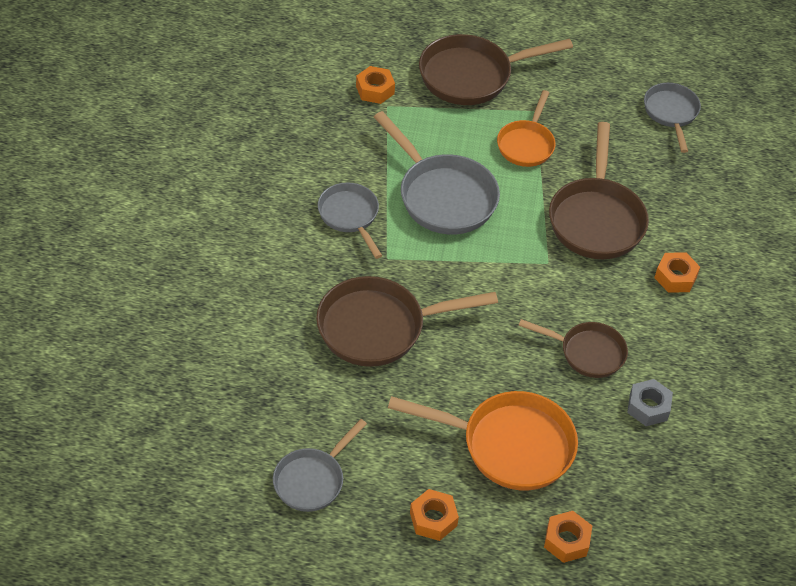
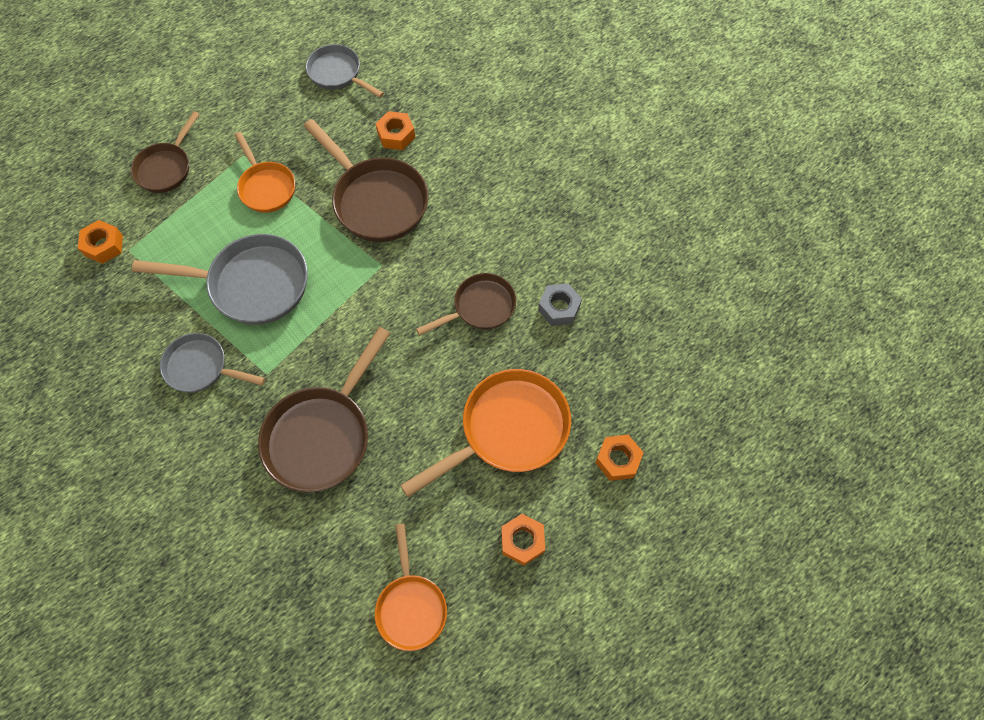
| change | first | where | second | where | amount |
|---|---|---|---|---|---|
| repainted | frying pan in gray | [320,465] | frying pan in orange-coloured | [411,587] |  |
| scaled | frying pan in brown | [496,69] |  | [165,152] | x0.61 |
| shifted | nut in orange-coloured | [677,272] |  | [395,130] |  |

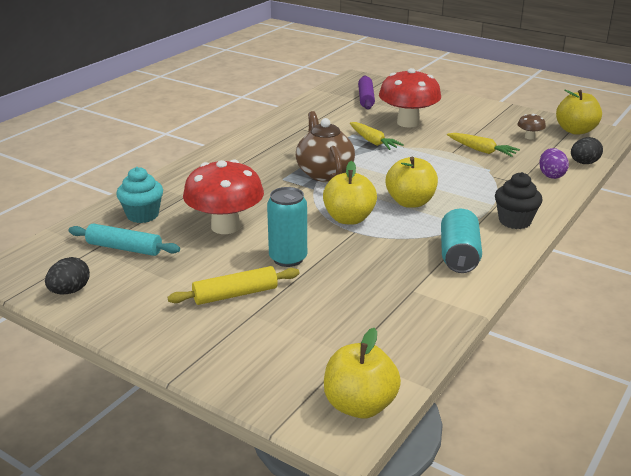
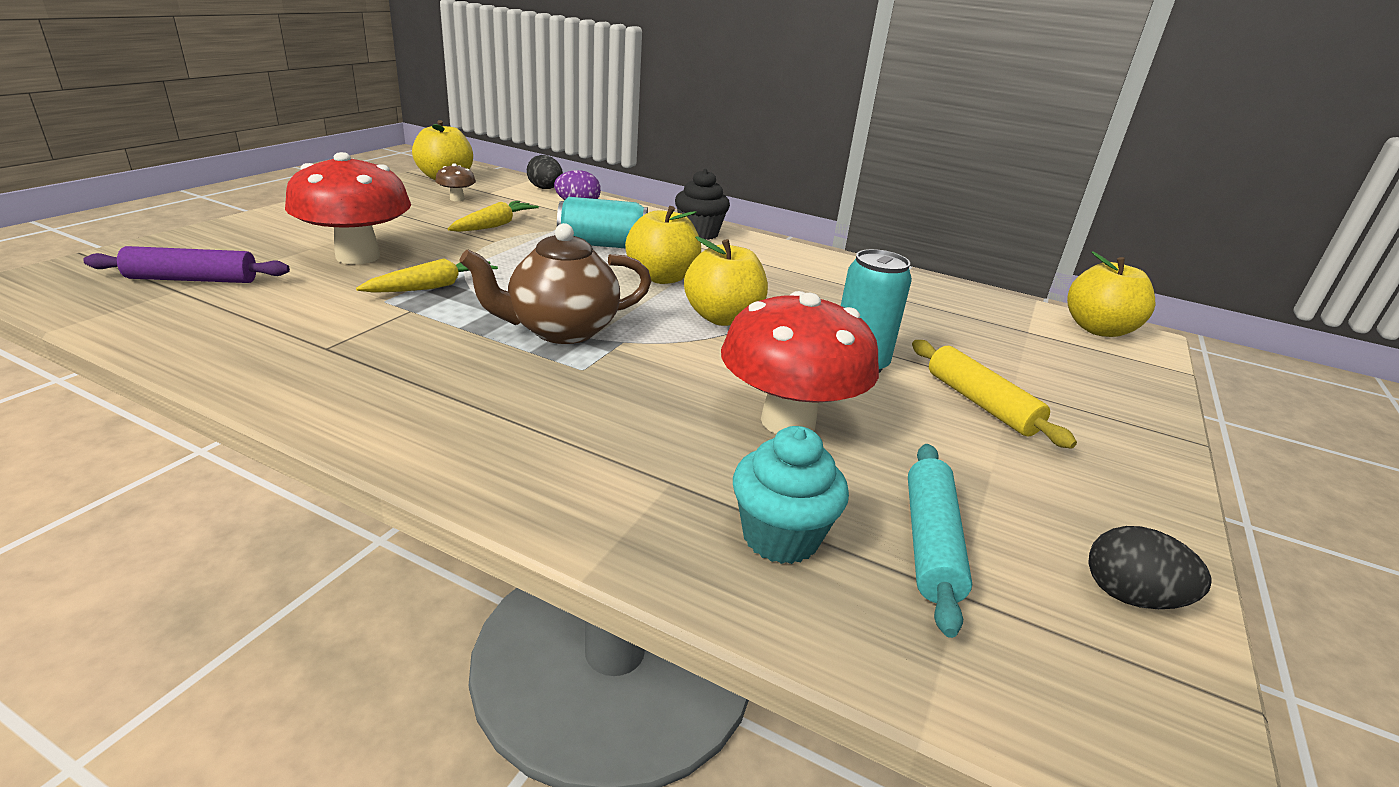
| change | first | where | second | where | amount |
|---|---|---|---|---|---|
| shifted | soda can in teal | [461,241] |  | [602,222] |  |

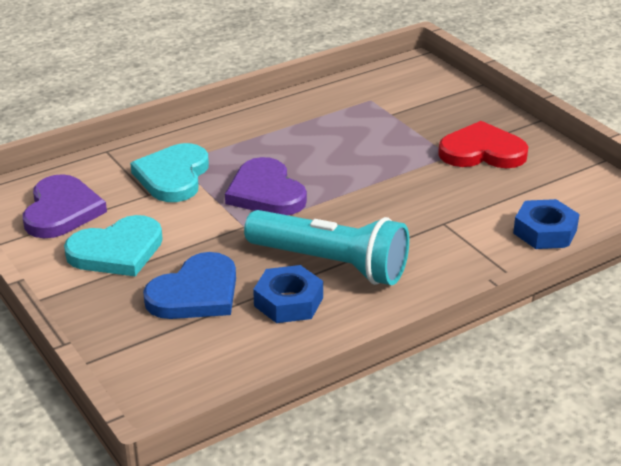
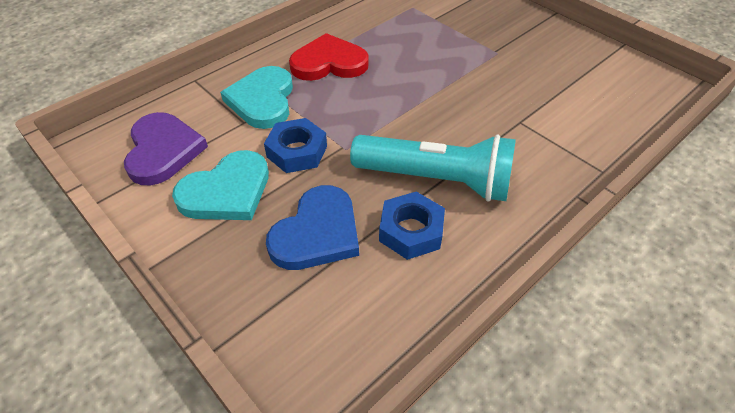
| change | first | where | second | where | amount |
|---|---|---|---|---|---|
| gone | heart shape in royal purple | [266,186] |  |  |  |
| shifted | heart shape in scarlet | [483,144] |  | [329,57] |  |
| shifted | nut in royal blue | [546,224] |  | [295,145] |  |

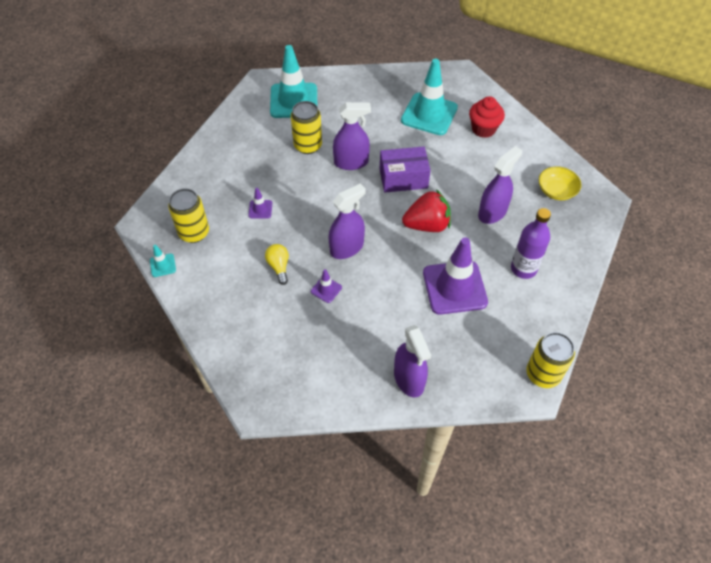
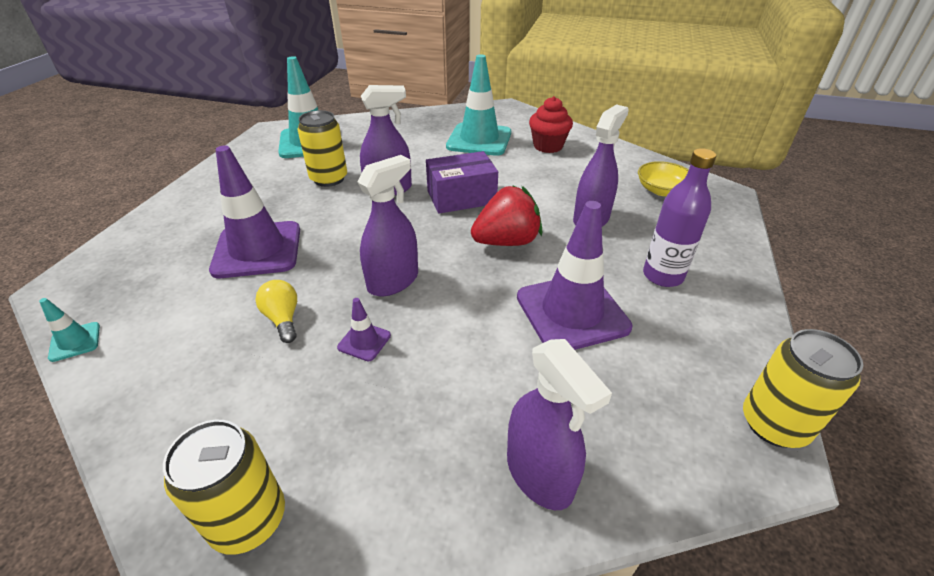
| change | first | where | second | where | amount |
|---|---|---|---|---|---|
| shifted | soda can in yellow | [188,215] |  | [224,487] |  |
| scaled | road cone in royal purple | [260,203] |  | [254,211] | x2.32 |

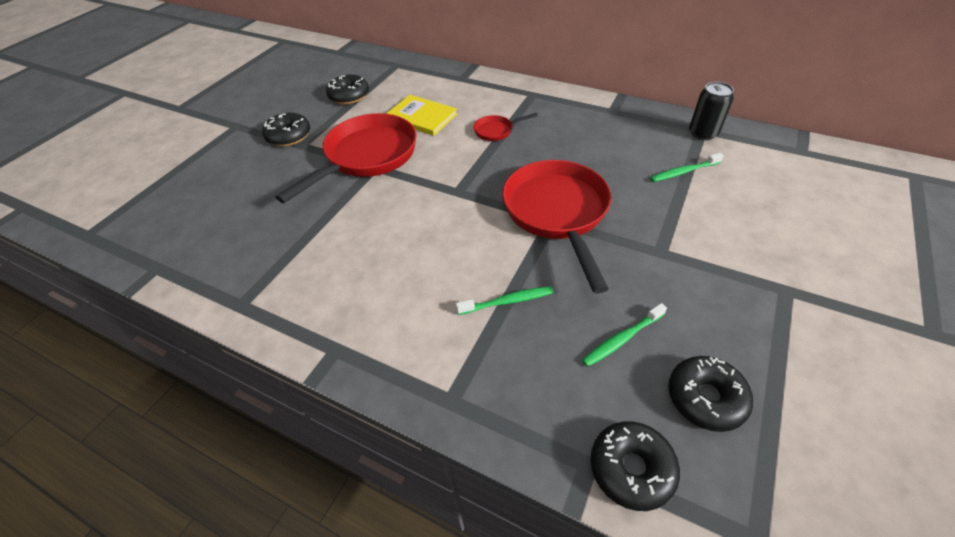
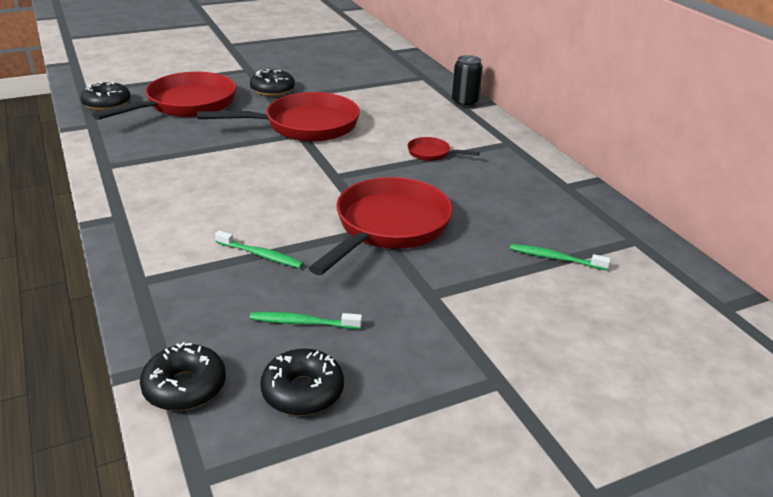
| change | first | where | second | where | amount |
|---|---|---|---|---|---|
| shifted | glazed donut in black | [347,89] |  | [105,96] |  |
| gone | hardback in yellow | [422,115] |  |  |  |
| shifted | soda can in black | [711,111] |  | [467,81] |  |
| new |  |  | frying pan in scarlet | [164,96] |  |

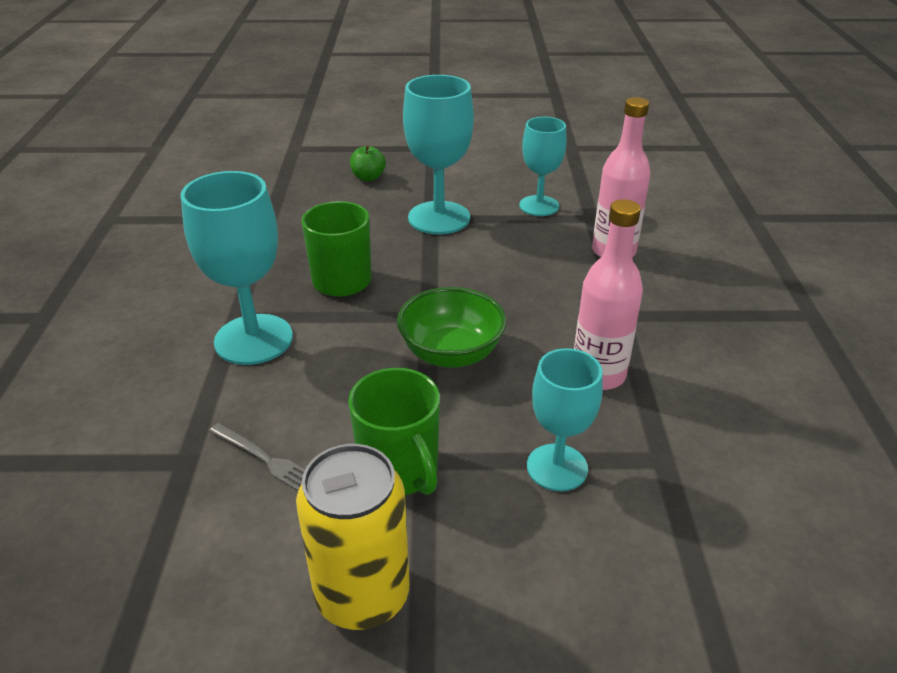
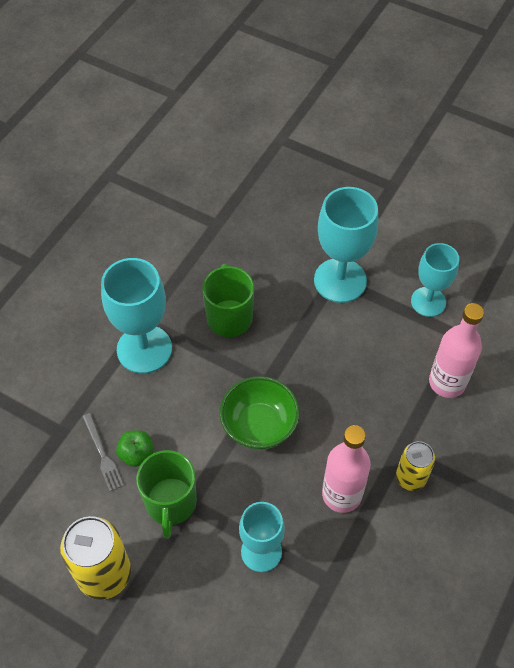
| change | first | where | second | where | amount |
|---|---|---|---|---|---|
| shifted | apple fruit in emerald | [368,163] |  | [135,448] |  |
| new |  |  | soda can in yellow | [415,466] |  |

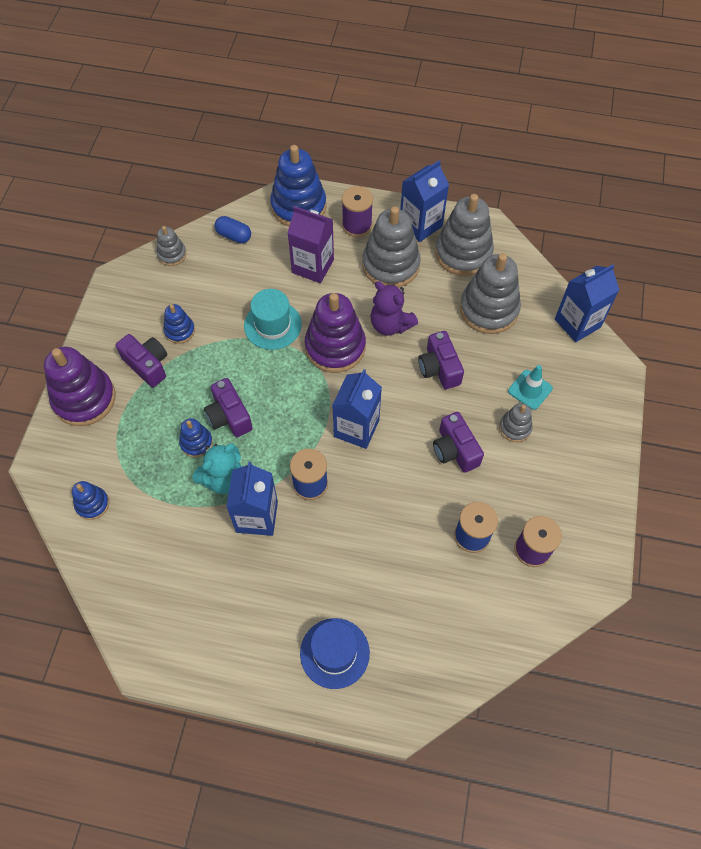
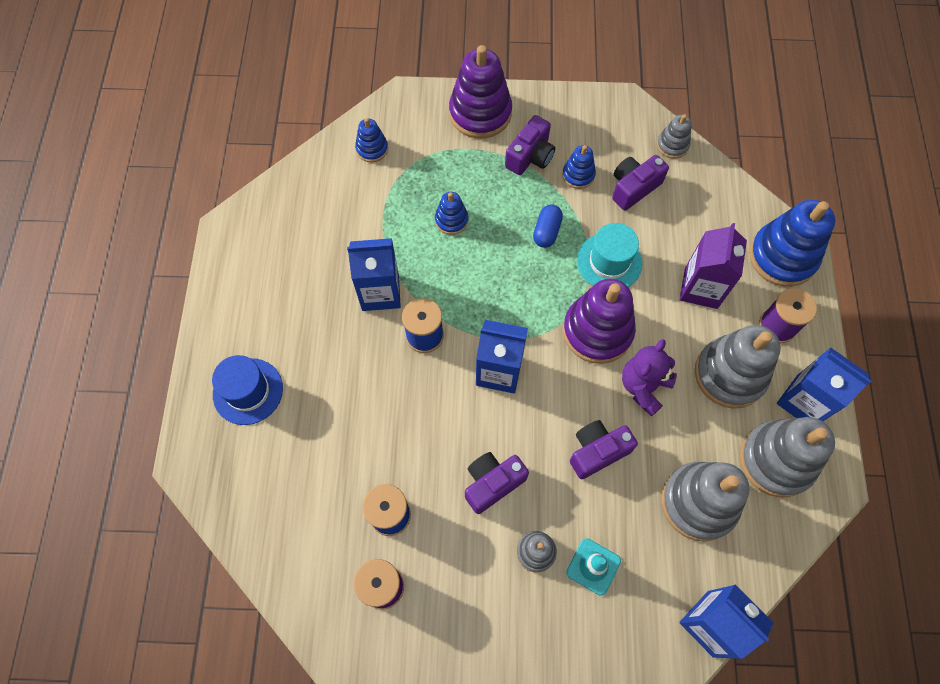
| change | first | where | second | where | amount |
|---|---|---|---|---|---|
| gone | stuffed bear in teal | [217,468] |  |  |  |
| shifted | compact camera in royal purple | [228,407] |  | [640,182] |  |
| shifted | pill shape in royal blue | [233,229] |  | [548,226] |  |

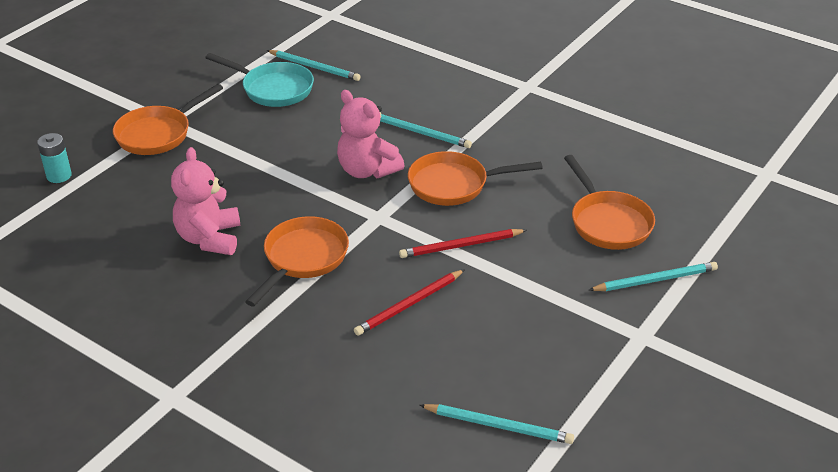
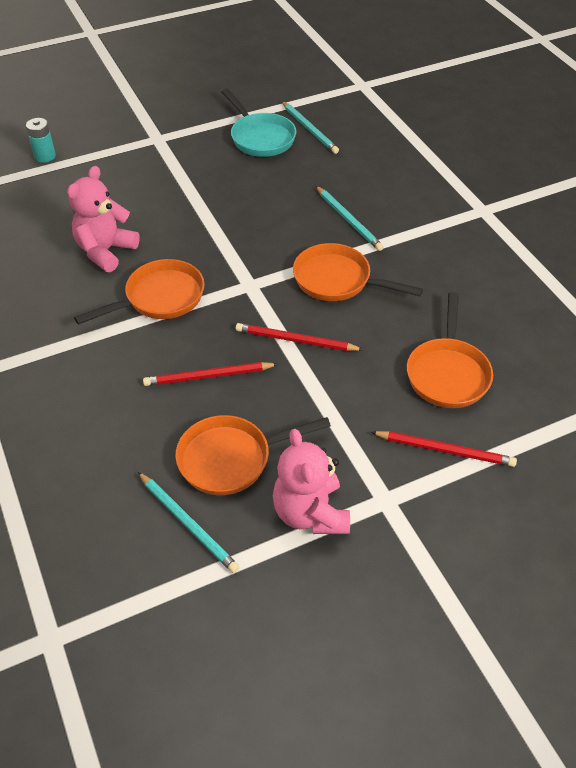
| change | first | where | second | where | amount |
|---|---|---|---|---|---|
| shifted | frying pan in orange-coloured | [168,119] |  | [253,455] |  |
| shifted | stuffed bear in rosy | [370,134] |  | [311,481] |  |
| repainted | wooden pencil in teal | [653,276] | wooden pencil in scarlet | [444,449] |  |

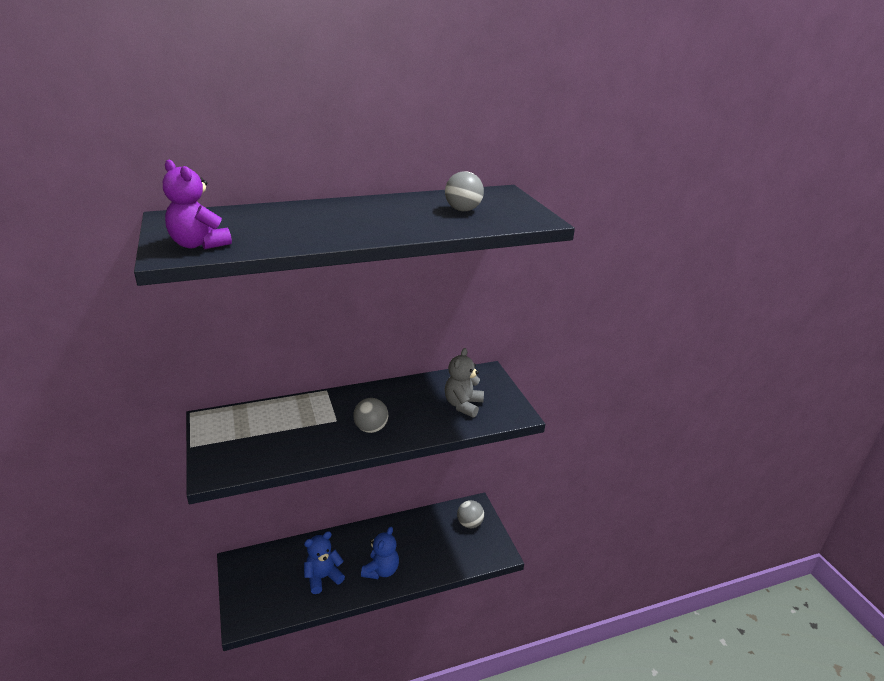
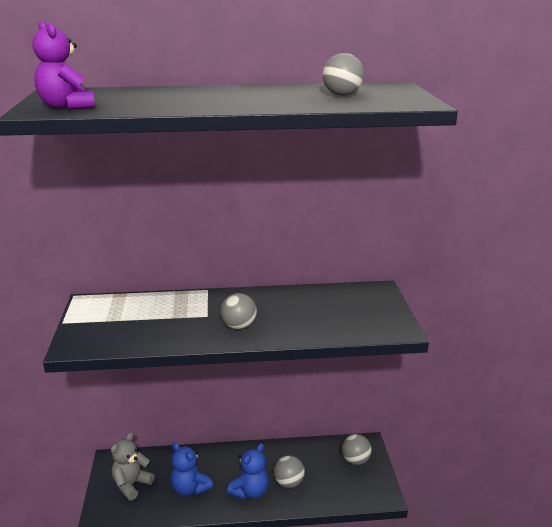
| change | first | where | second | where | amount |
|---|---|---|---|---|---|
| rotated | stuffed bear in royal blue | [324,562] |  | [191,469] | 120 degrees counterclockwise |
| shifted | stuffed bear in gray | [464,383] |  | [133,466] |  |
| new |  |  | play ball in gray | [289,471] |  |

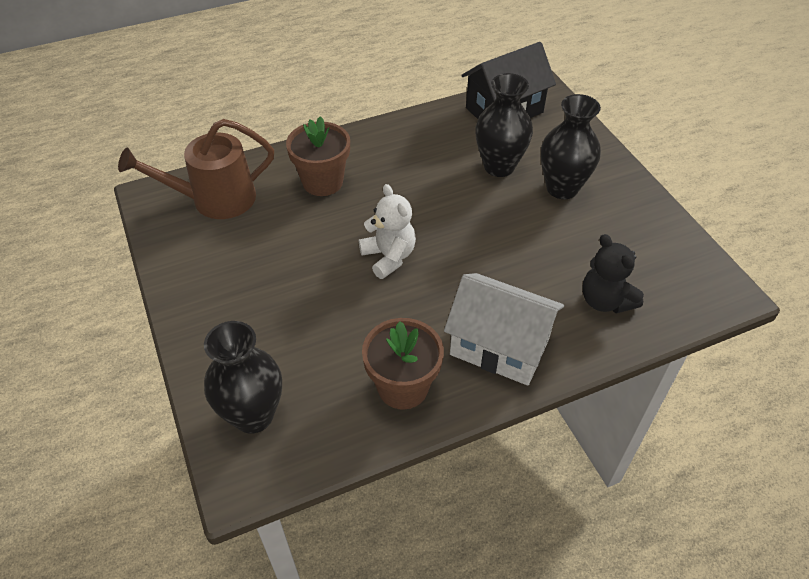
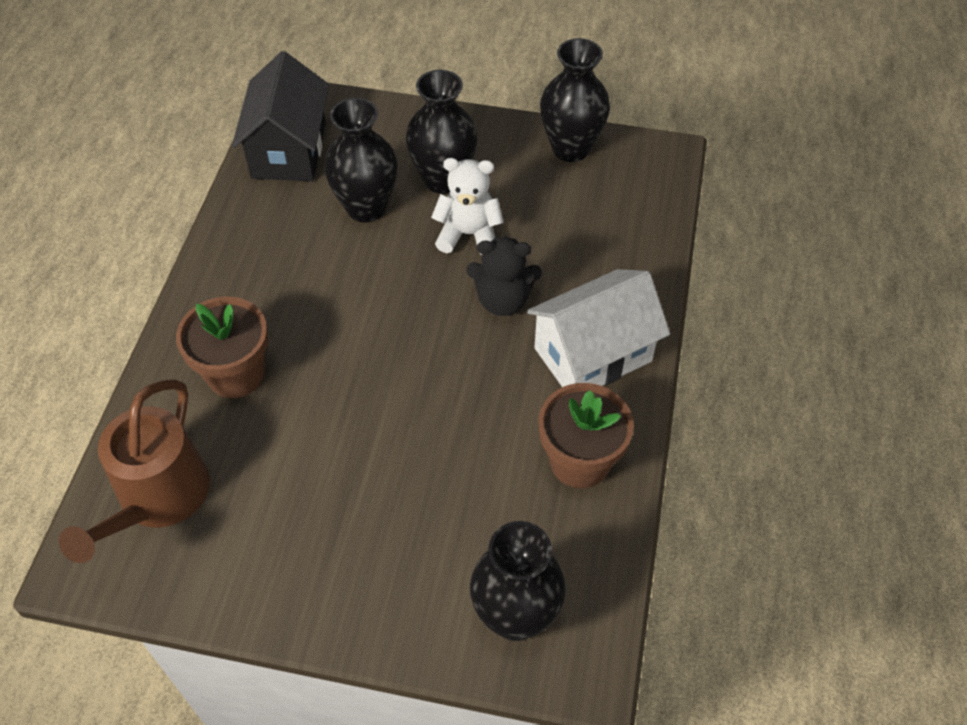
| change | first | where | second | where | amount |
|---|---|---|---|---|---|
| shifted | stuffed bear in snow-white | [387,231] |  | [467,206] |  |
| shifted | stuffed bear in black | [613,274] |  | [504,276] |  |
| new |  |  | flower vase in black | [575,100] |  |

